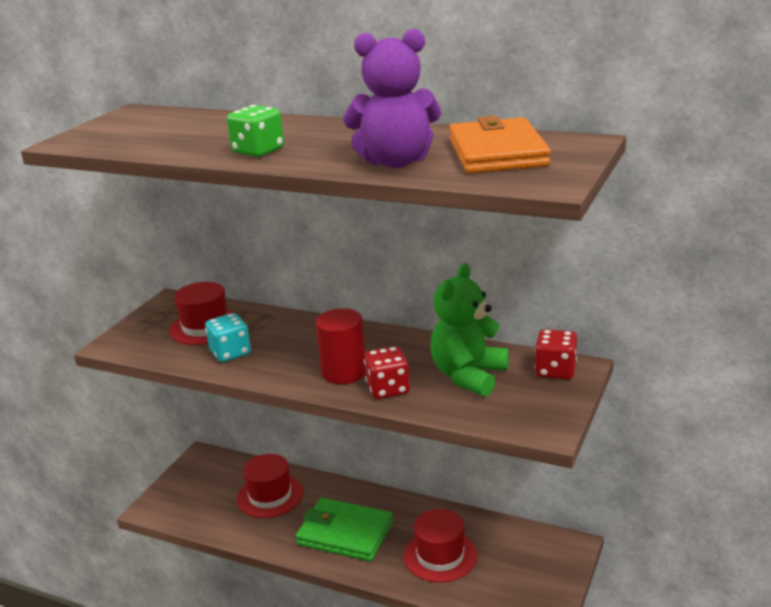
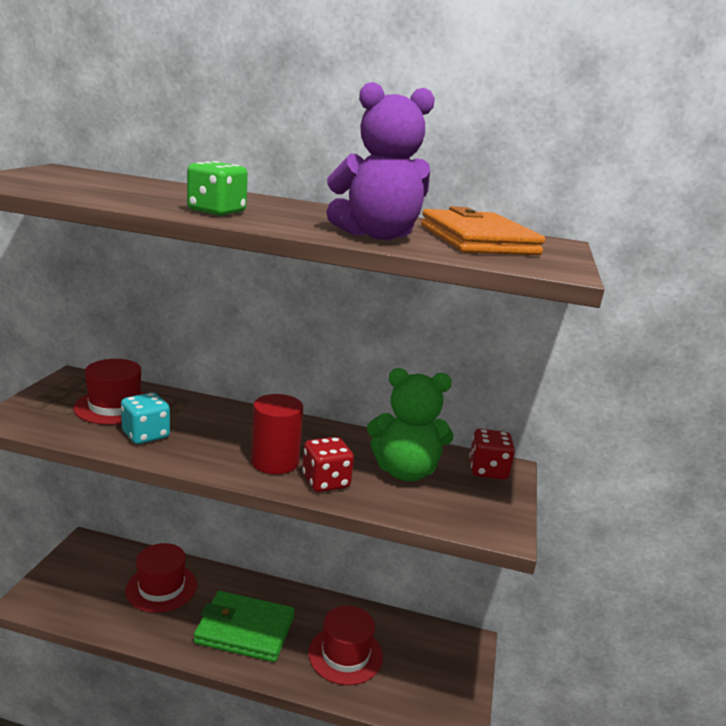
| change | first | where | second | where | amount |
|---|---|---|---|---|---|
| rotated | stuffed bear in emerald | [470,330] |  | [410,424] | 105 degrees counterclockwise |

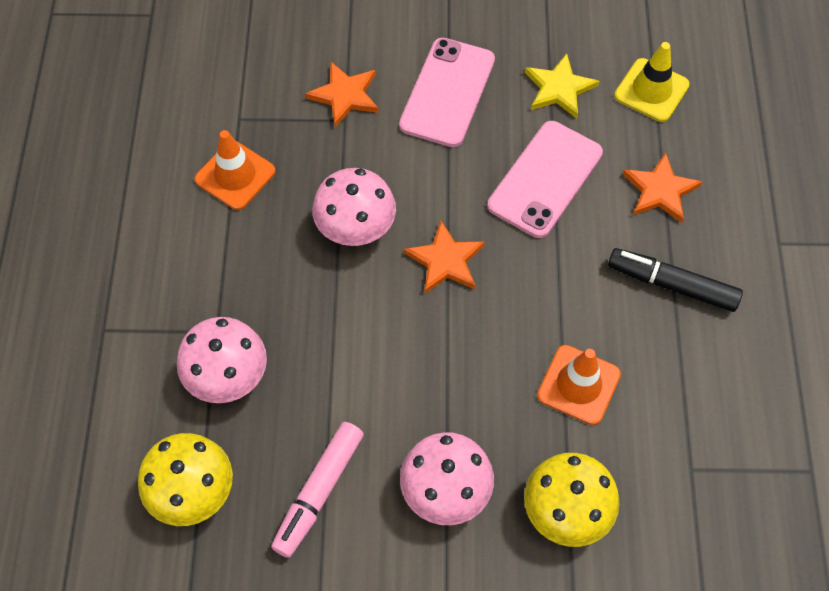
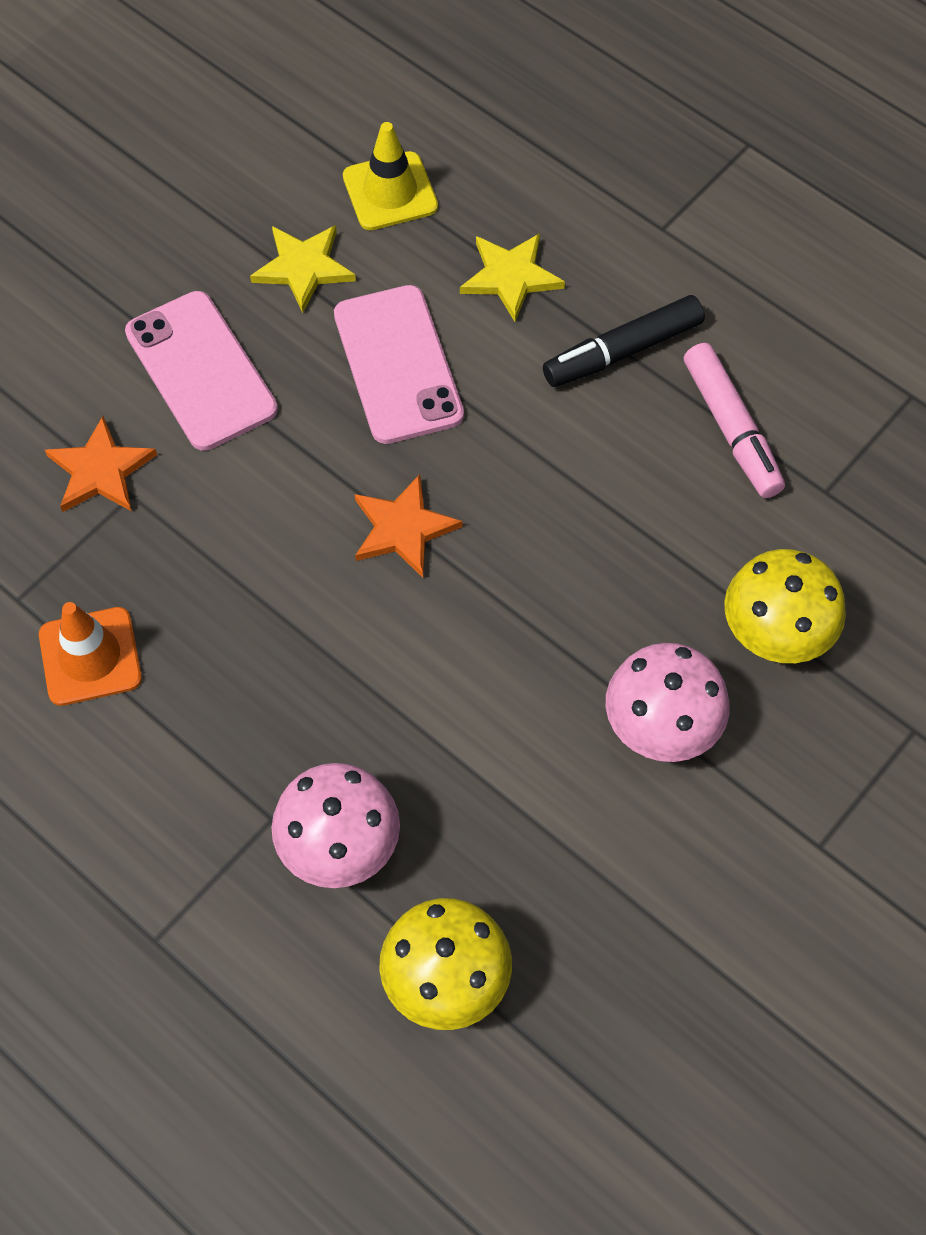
| change | first | where | second | where | amount |
|---|---|---|---|---|---|
| shifted | felt pen in rosy | [317,490] |  | [734,420] |  |
| gone | mushroom in rosy | [354,207] |  |  |  |
| gone | road cone in orange-coloured | [579,385] |  |  |  |
| repainted | star in orange-coloured | [662,187] | star in yellow | [512,277] |  |

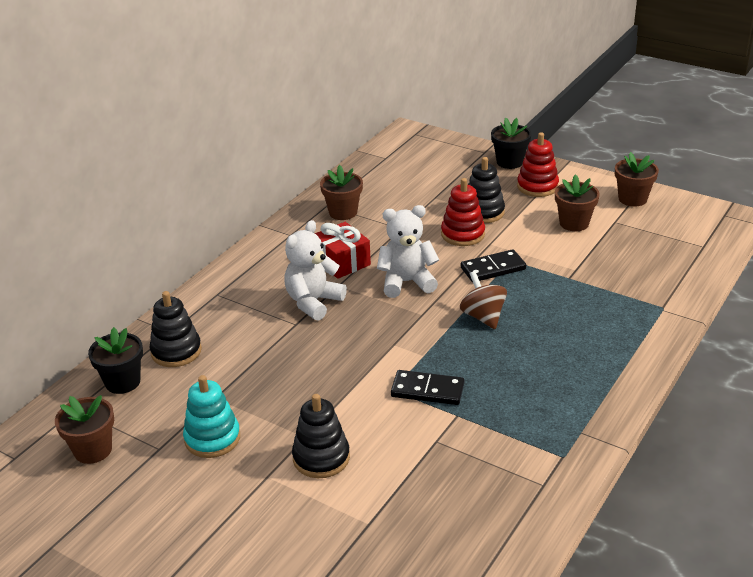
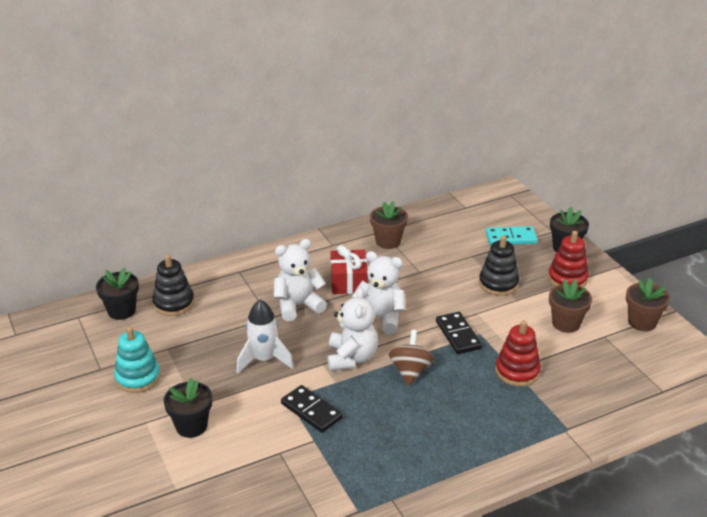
| change | first | where | second | where | amount |
|---|---|---|---|---|---|
| gone | flower pot in brown | [84,429] |  |  |  |
| swapped | stacking rings in black | [321,436] | flower pot in black | [188,408] |  |
| shifted | stacking rings in scarlet | [463,212] |  | [518,353] |  |
| rotated | domino in black | [493,265] |  | [459,333] | 60 degrees clockwise |
| new |  |  | spaceship in snow-white | [265,336] |  |
| new |  |  | stuffed bear in snow-white | [352,329] |  |
| new |  |  | domino in teal | [512,235] |  |

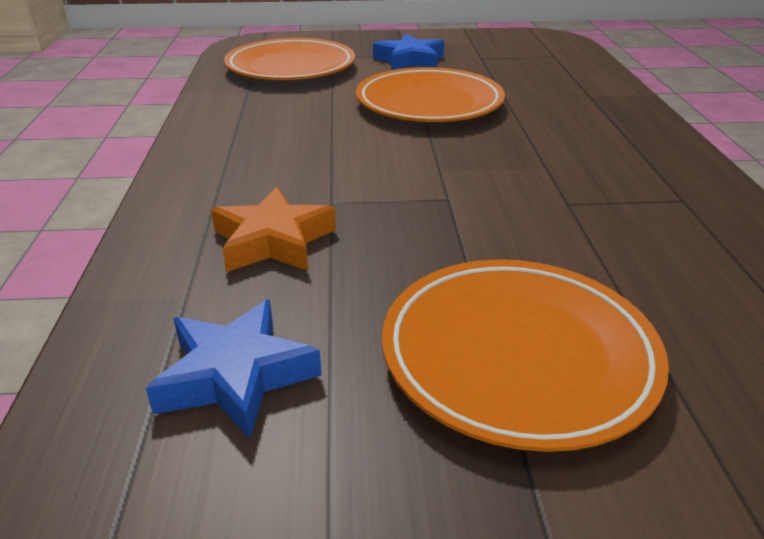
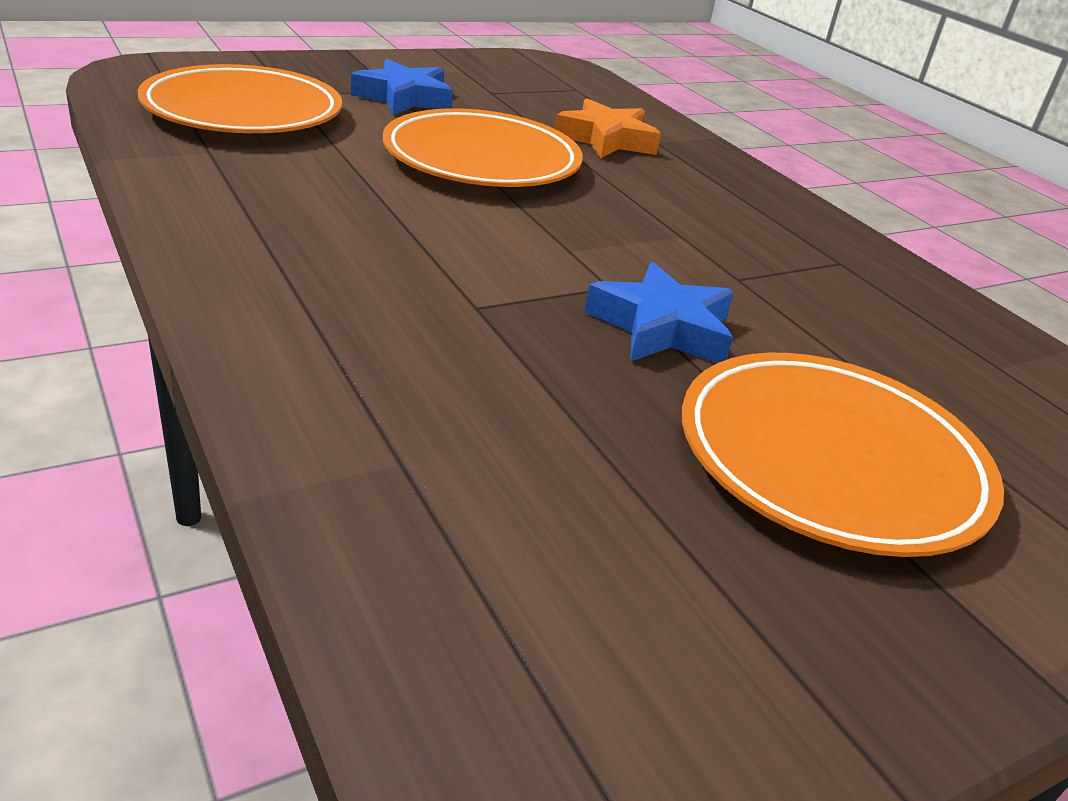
| change | first | where | second | where | amount |
|---|---|---|---|---|---|
| shifted | star in royal blue | [234,369] |  | [659,312] |  |
| shifted | star in orange-coloured | [273,229] |  | [608,128] |  |

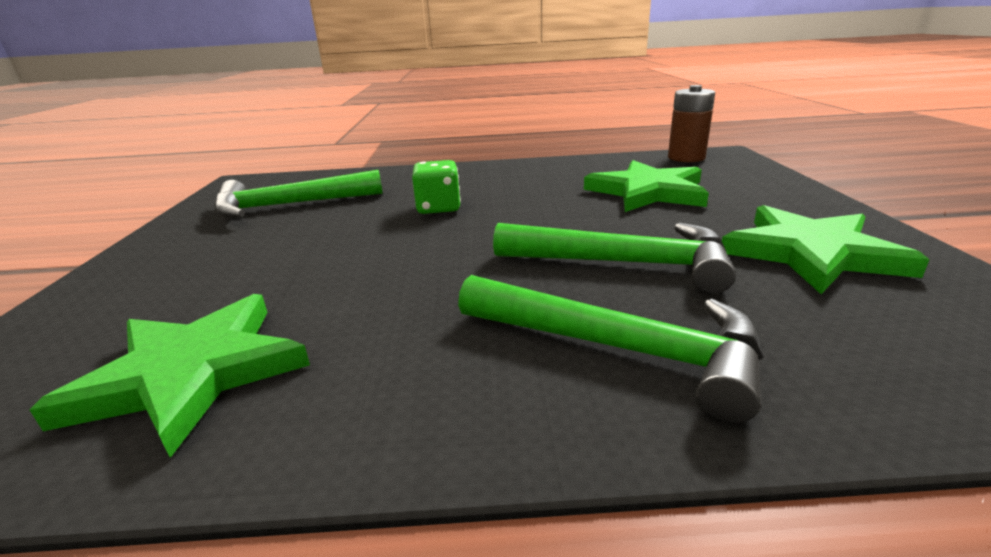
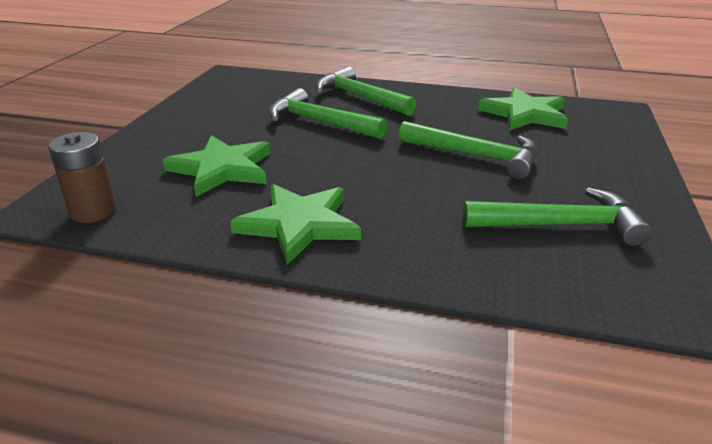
| change | first | where | second | where | amount |
|---|---|---|---|---|---|
| gone | dice in emerald | [436,187] |  |  |  |
| shifted | star in emerald | [826,249] |  | [295,224] |  |
| new |  |  | hammer in emerald | [468,150] |  |

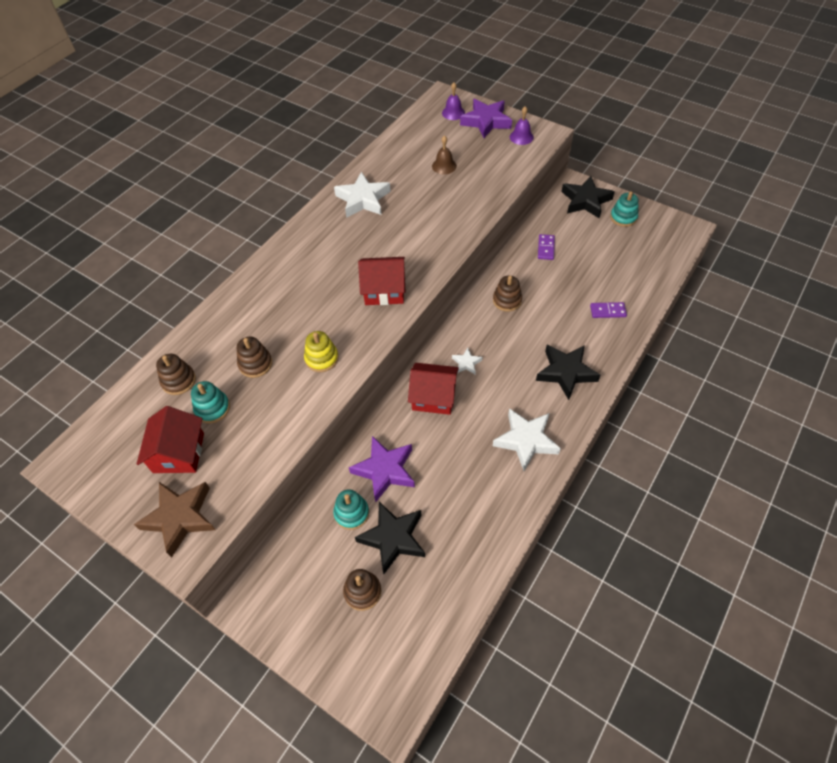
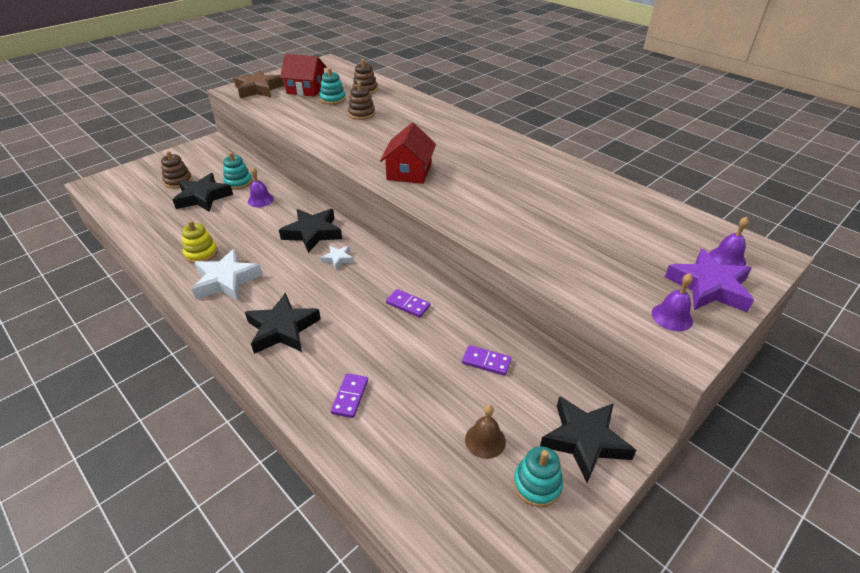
| change | first | where | second | where | amount |
|---|---|---|---|---|---|
| shifted | stacking rings in yellow | [321,351] |  | [200,241] |  |
| gone | star in snow-white | [362,195] |  |  |  |
| swapped | star in royal purple | [382,469] | bell in royal purple | [261,187] |  |
| swapped | house in scarlet | [433,389] | star in black | [310,231] |  |
| shifted | bell in brown | [444,154] |  | [485,431] |  |
| swapped | stacking rings in brown | [507,294] | domino in royal purple | [408,303] |  |

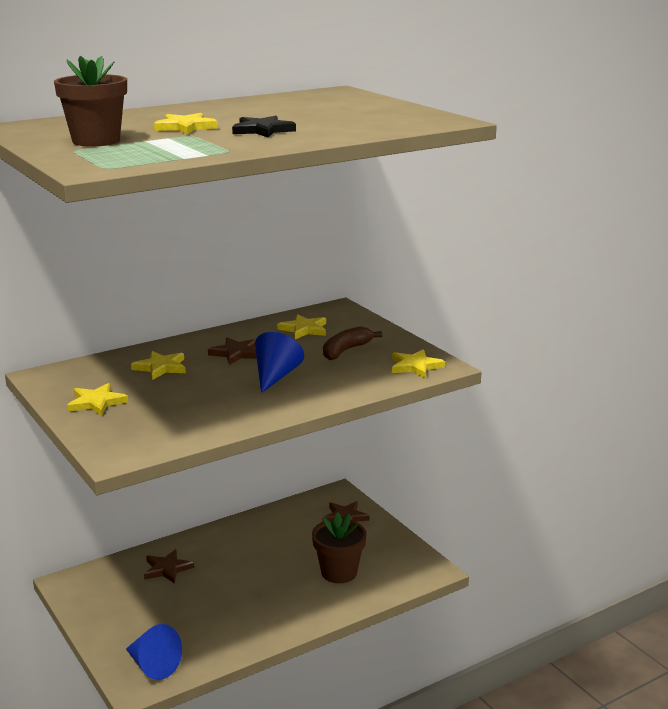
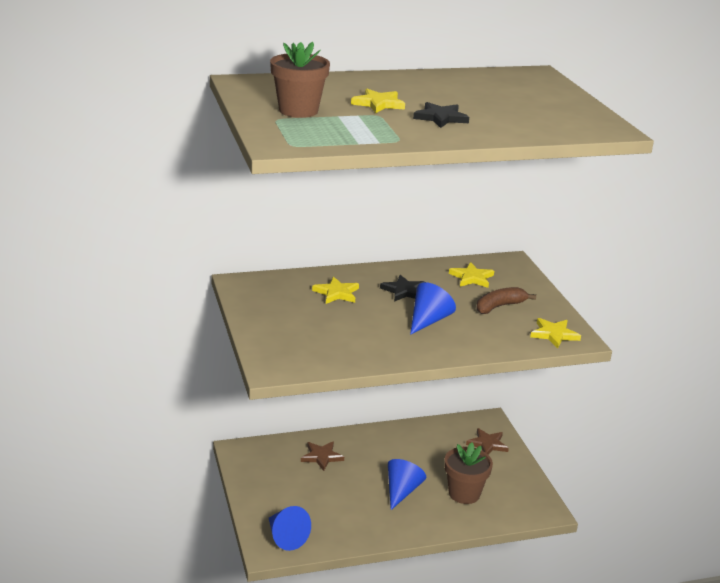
| change | first | where | second | where | amount |
|---|---|---|---|---|---|
| gone | star in yellow | [97,399] |  |  |  |
| repainted | star in brown | [232,351] | star in black | [402,288] |  |
| new |  |  | solid cone in royal blue | [407,484] |  |

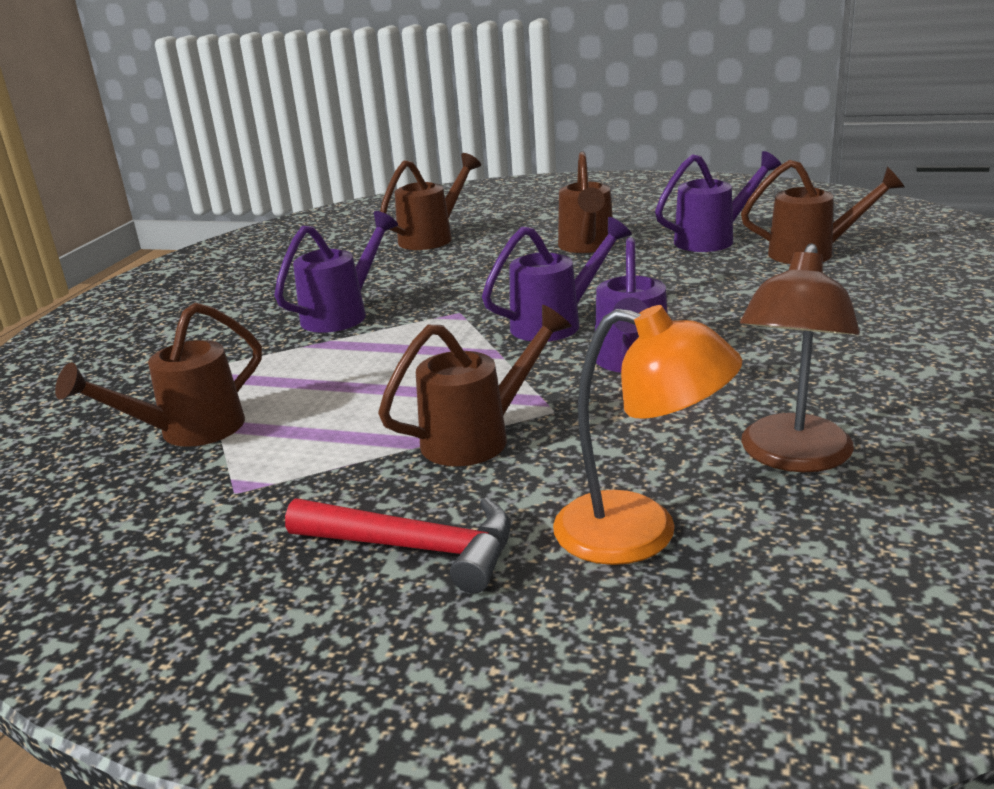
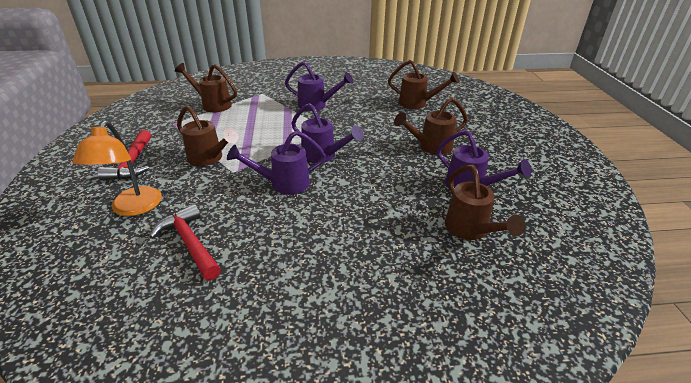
| change | first | where | second | where | amount |
|---|---|---|---|---|---|
| swapped | desk lamp in brown | [800,357] | hammer in scarlet | [185,242] |  |

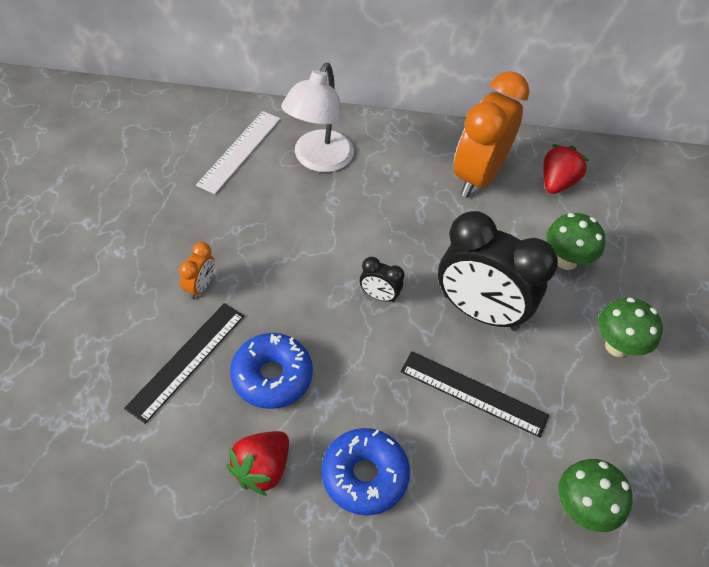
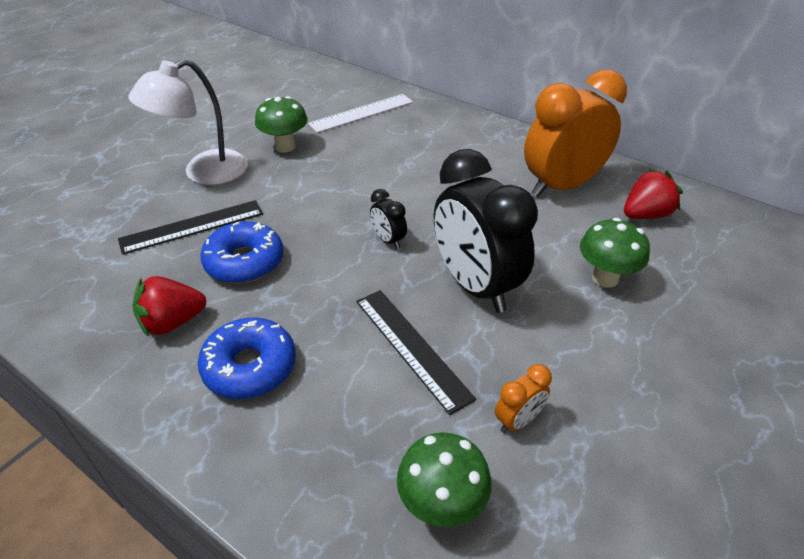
| change | first | where | second | where | amount |
|---|---|---|---|---|---|
| shifted | alarm clock in orange-coloured | [197,270] |  | [523,398] |  |
| shifted | desk lamp in snow-white | [317,117] |  | [188,122] |  |
| shifted | mushroom in emerald | [630,327] |  | [281,124] |  |

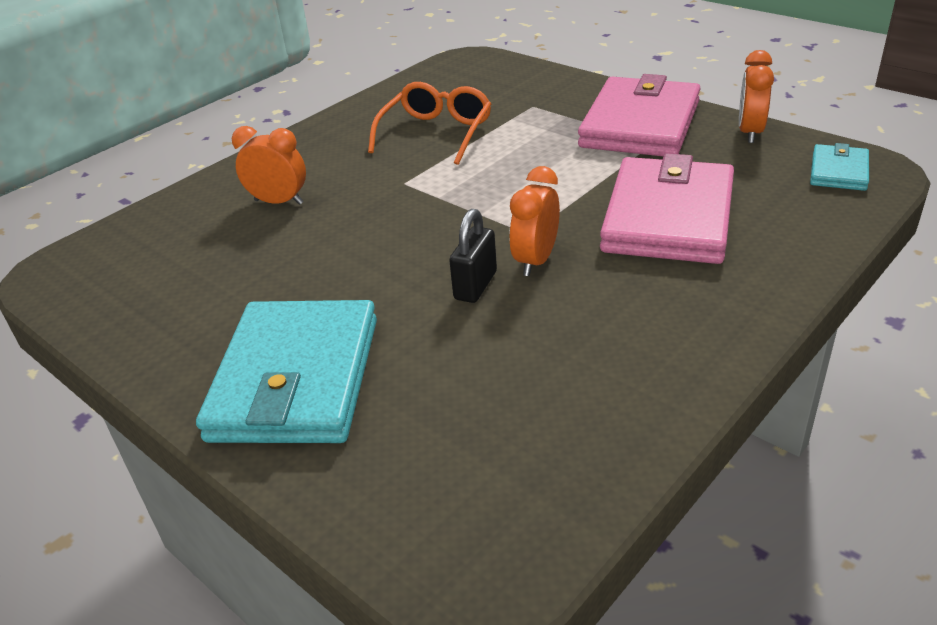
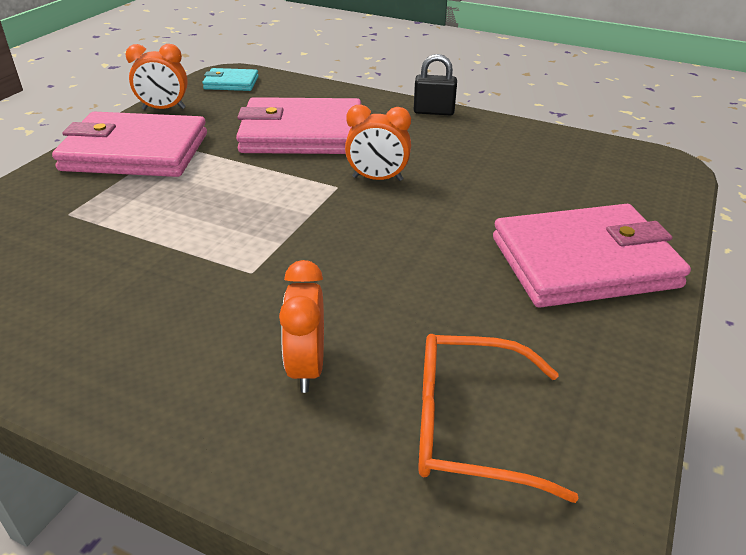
| change | first | where | second | where | amount |
|---|---|---|---|---|---|
| repainted | wallet in teal | [286,371] | wallet in rosy | [592,256] |  |
| shifted | spectacles in orange-coloured | [429,123] |  | [498,418] |  |
| shifted | small lock in black | [473,256] |  | [435,84] |  |

